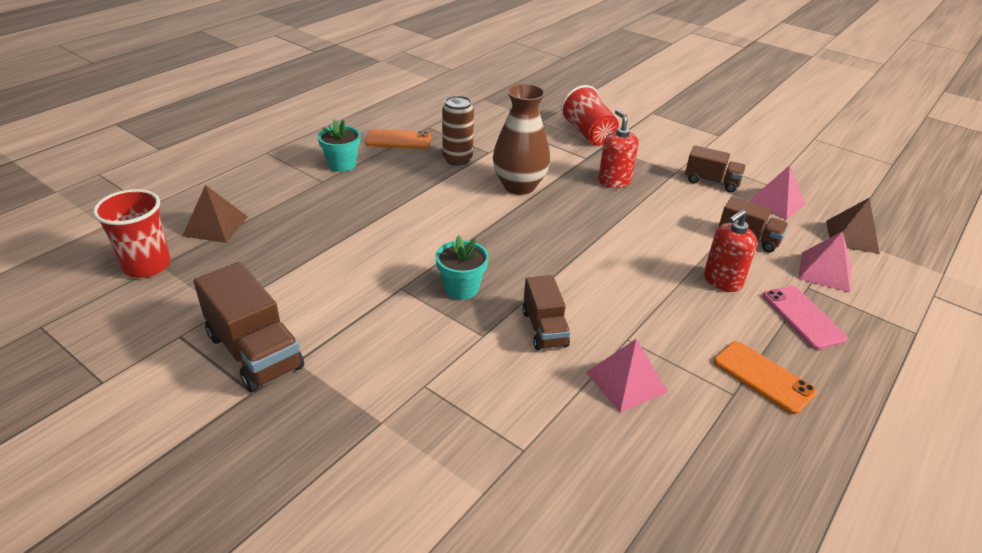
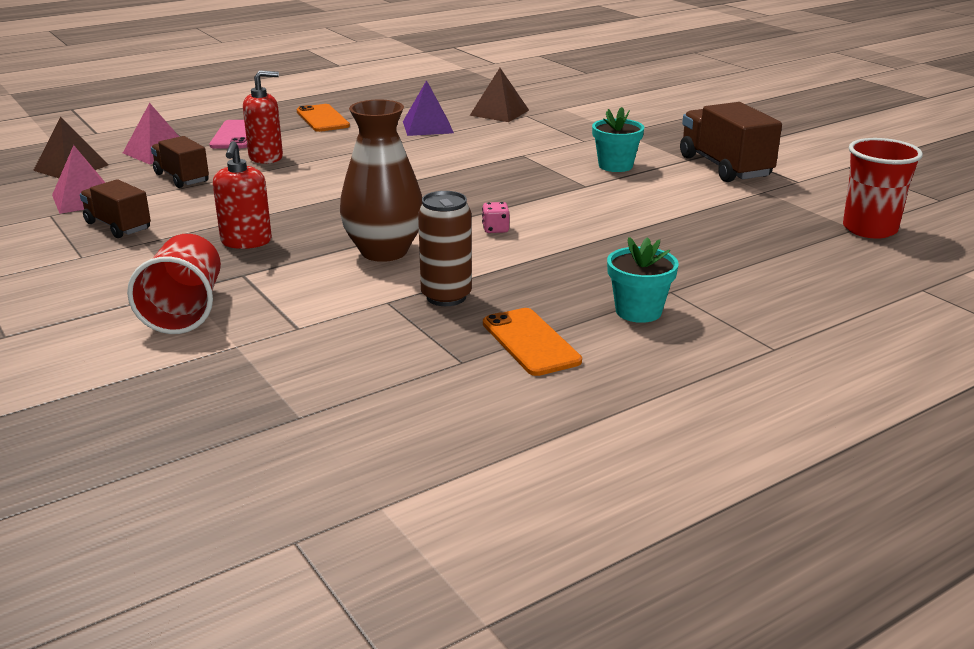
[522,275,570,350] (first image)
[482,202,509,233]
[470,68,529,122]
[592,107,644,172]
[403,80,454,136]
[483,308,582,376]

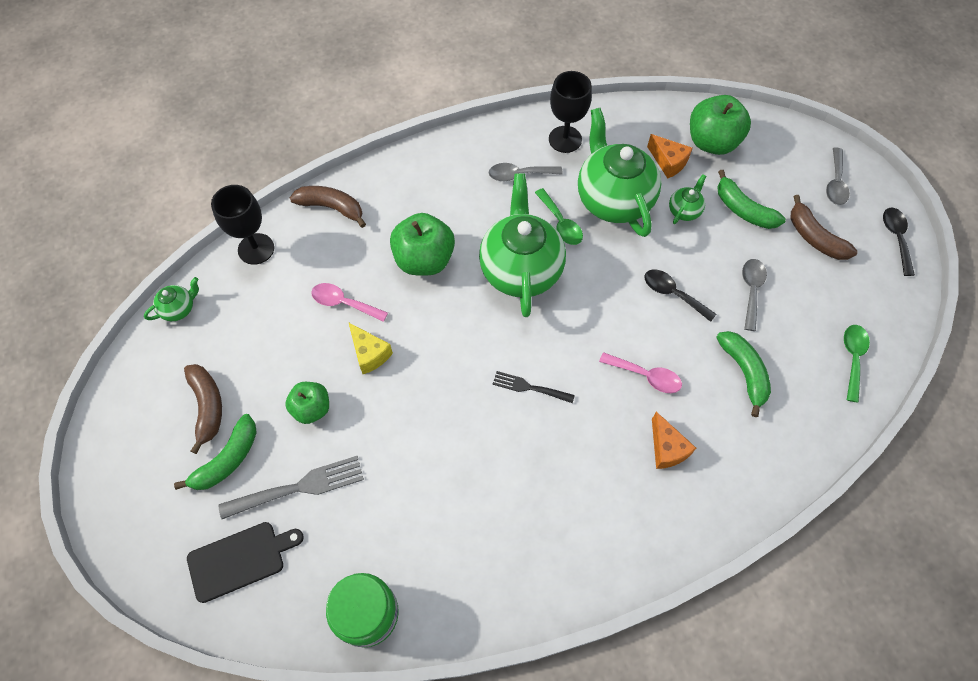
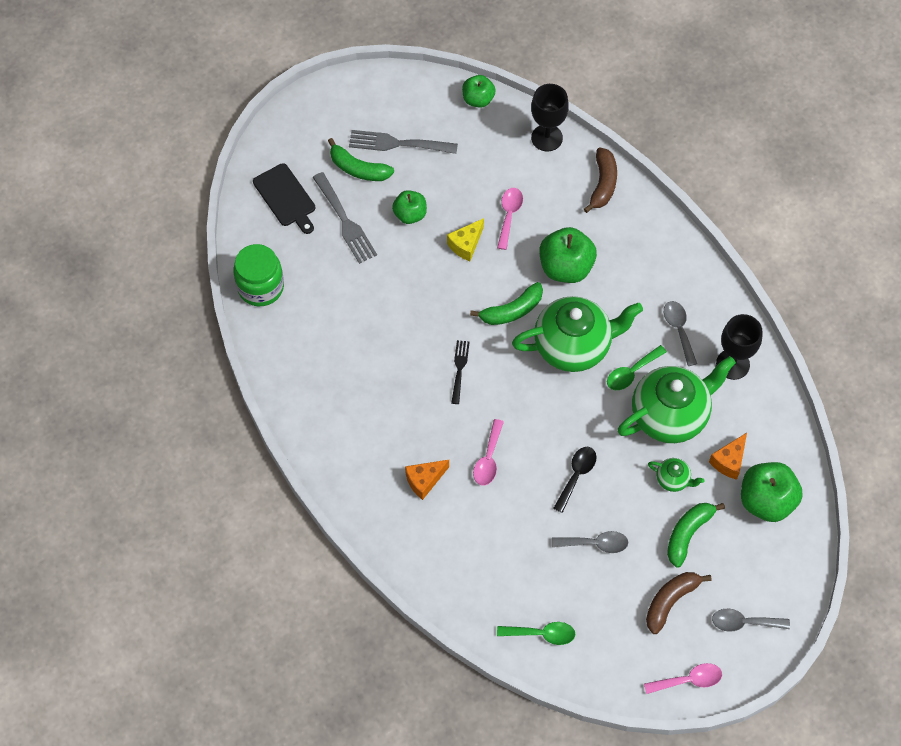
[470,282,543,325]
[462,75,496,108]
[349,130,458,154]
[644,663,722,694]

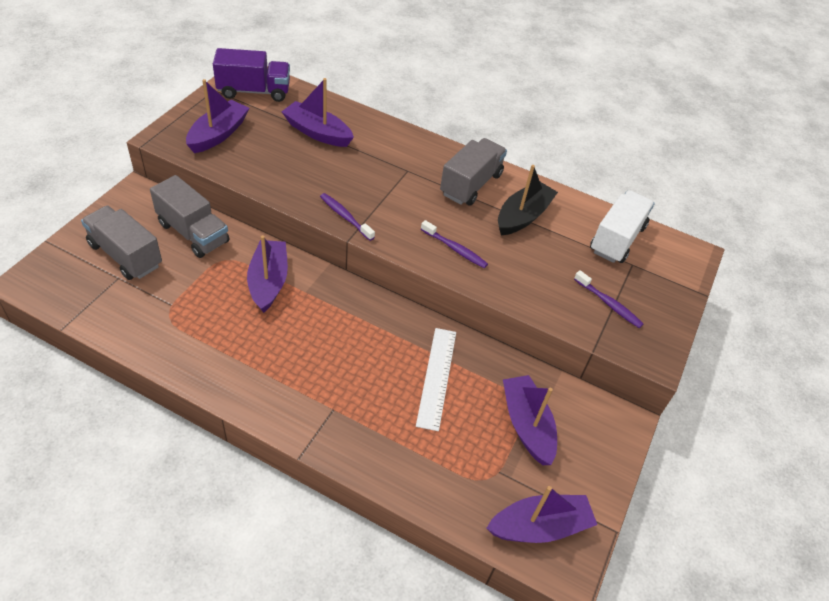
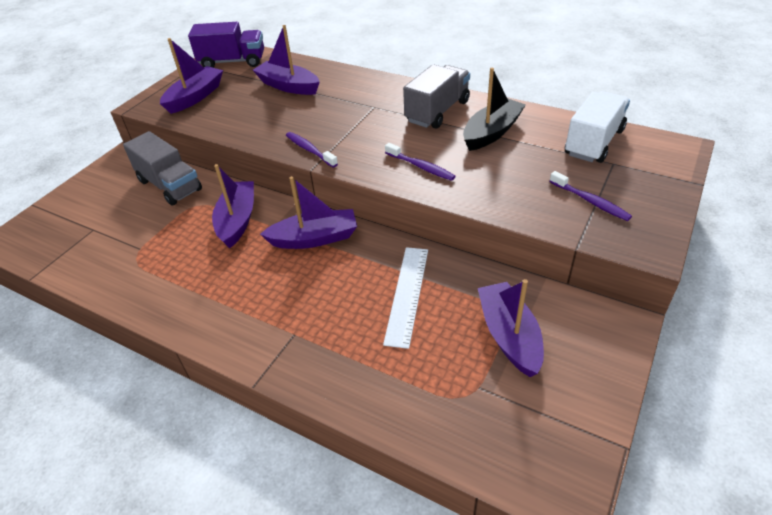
[81,206,162,280] (first image)
[260,176,357,249]

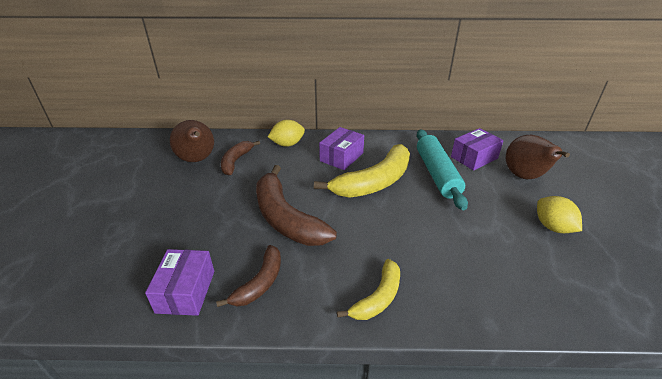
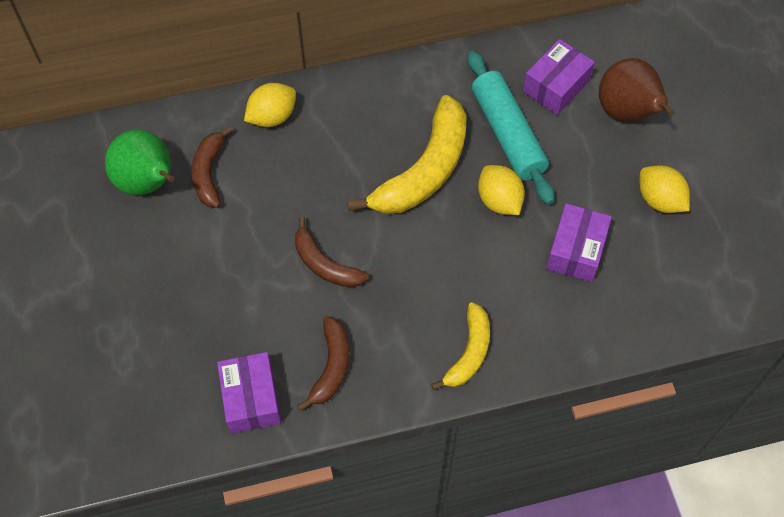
[478,165,525,215]
[546,203,612,282]
[105,130,174,195]
[295,217,369,287]

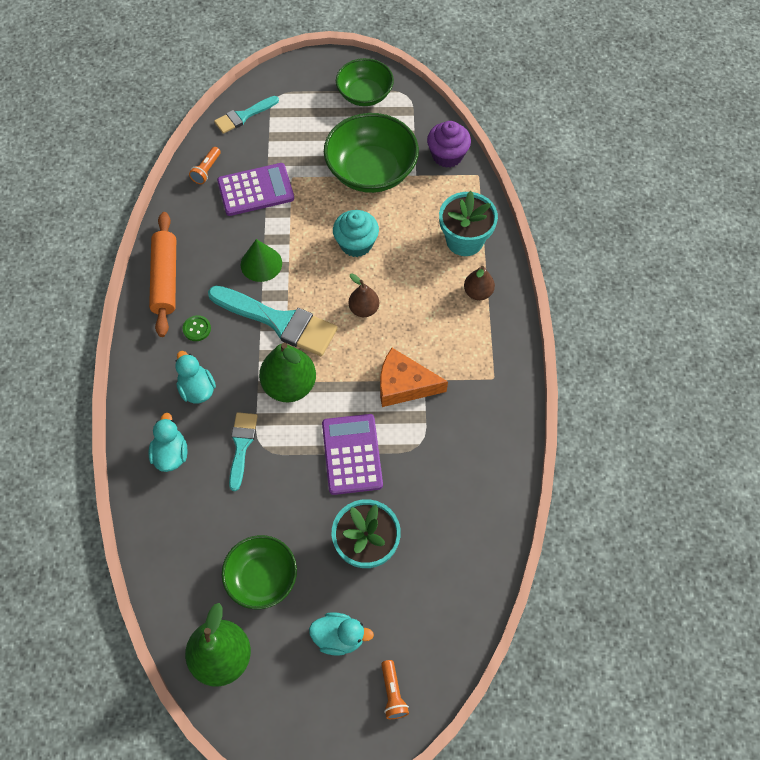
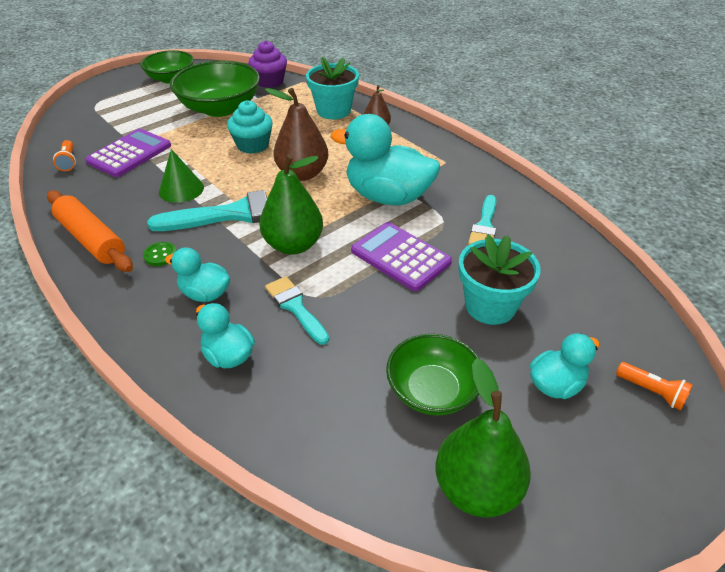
[468,195,496,245]
[331,114,440,205]
[265,88,328,181]

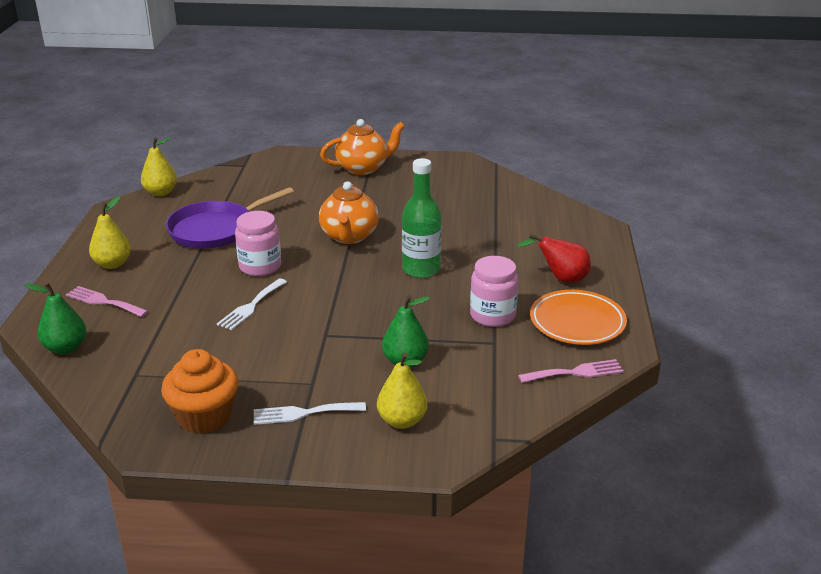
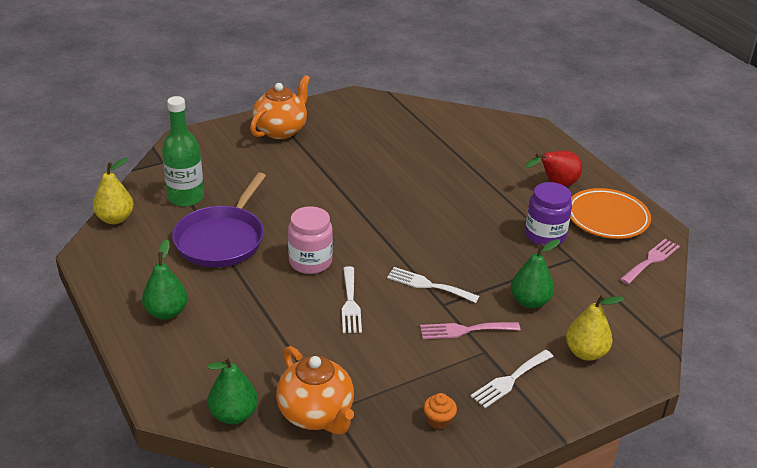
[387,267,480,303]
[420,322,520,339]
[276,346,354,435]
[162,96,204,207]
[142,239,187,320]
[525,182,572,245]
[423,393,457,429]

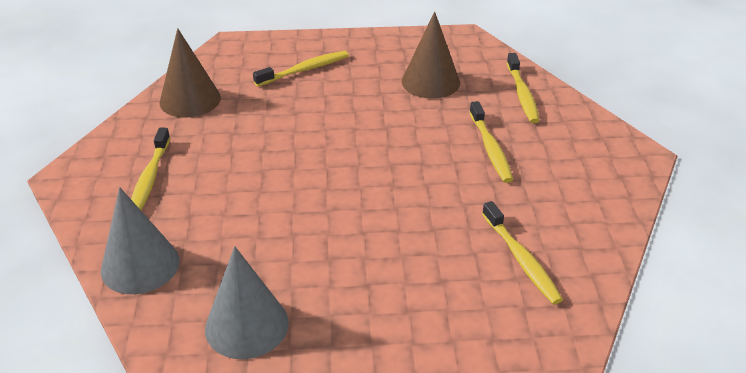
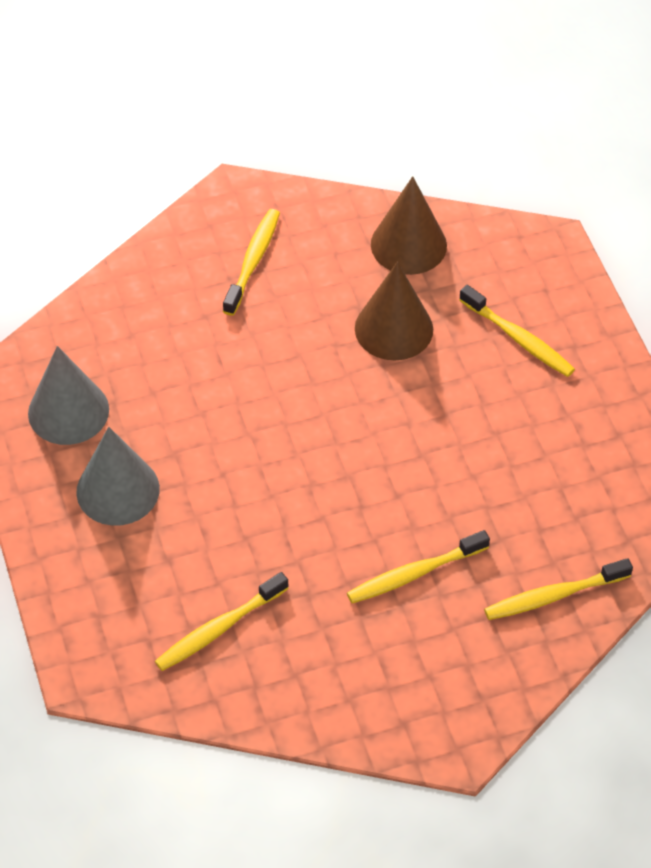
[76,427,160,526]
[355,262,433,360]
[223,209,280,316]

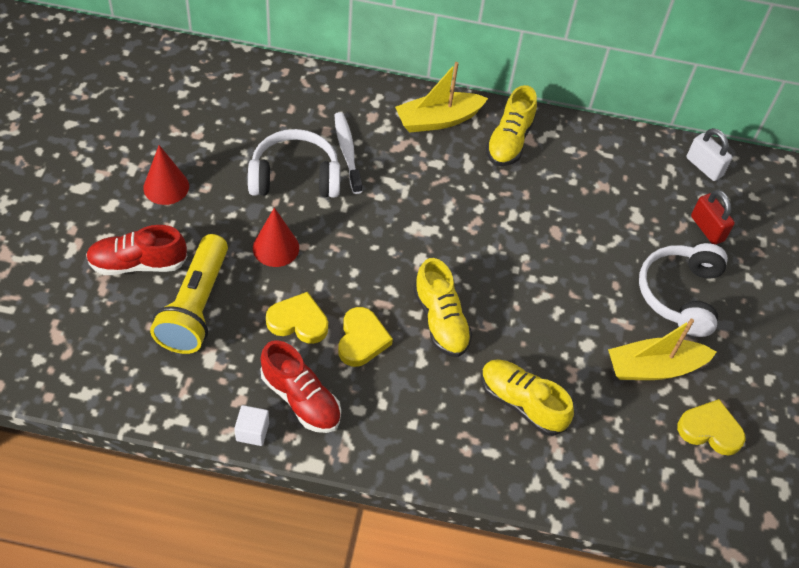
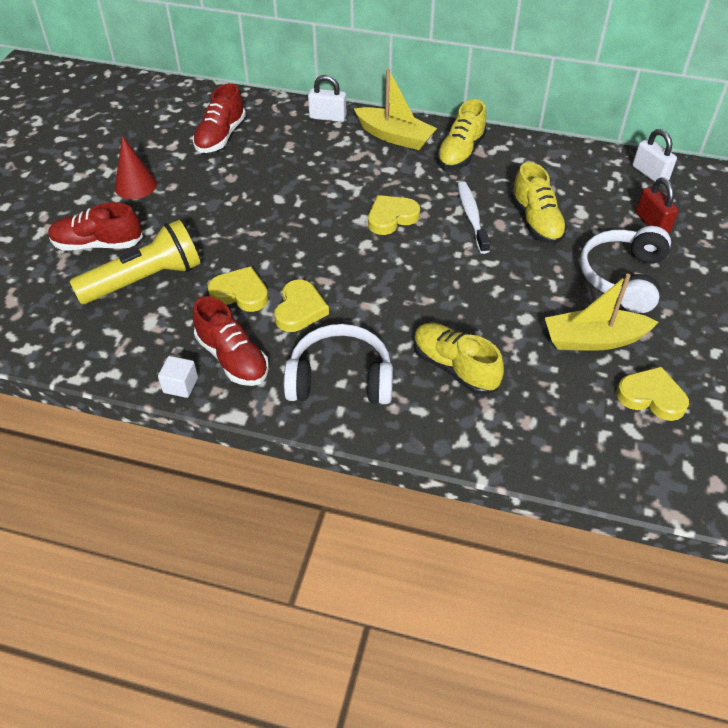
[253,207,299,267] (first image)
[193,83,246,153]
[308,75,346,122]
[368,195,420,235]
[284,324,393,404]
[458,181,490,254]
[511,162,567,244]
[69,220,200,304]
[354,69,437,150]

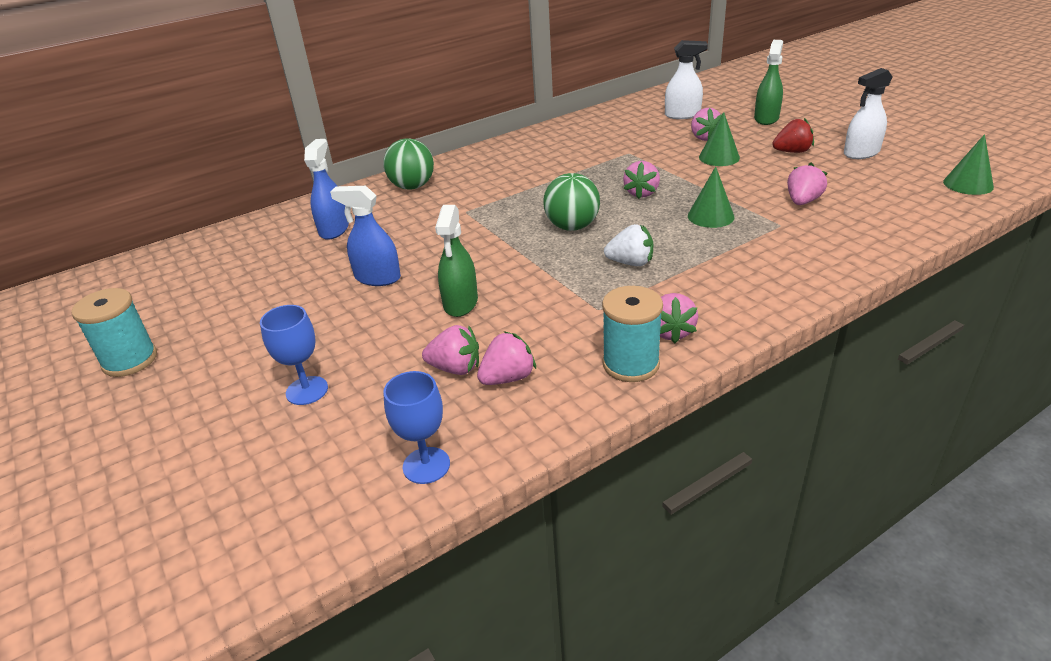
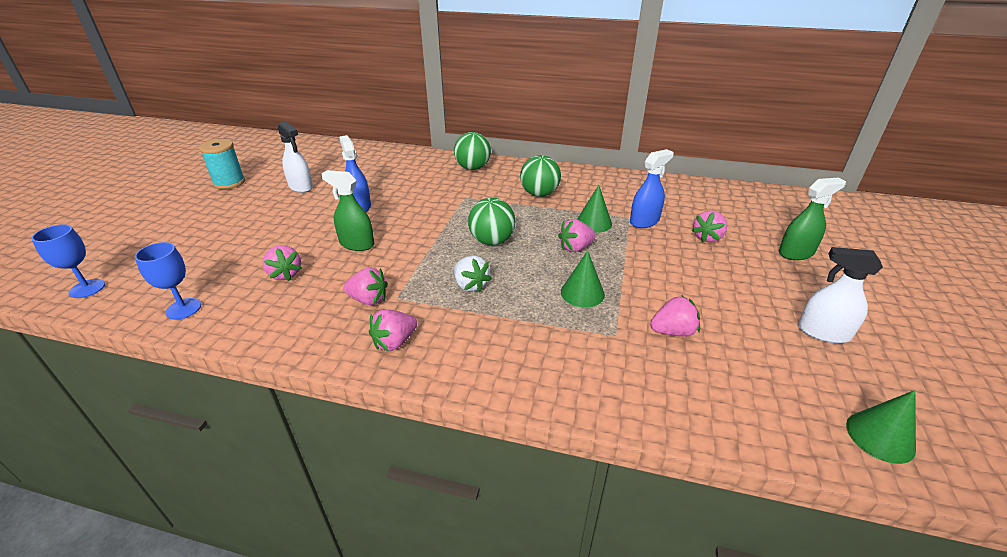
[602,286,663,382] (first image)
[772,118,814,153] (first image)
[520,155,561,197]
[31,224,105,298]
[630,149,674,228]
[343,267,388,305]
[278,121,313,193]
[577,185,612,233]
[322,170,374,251]

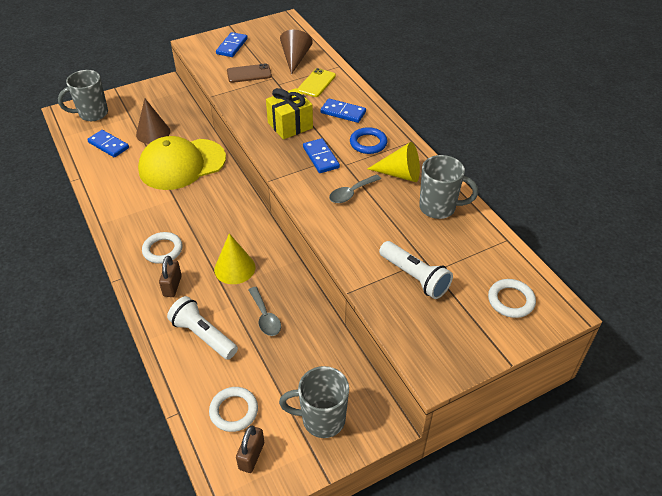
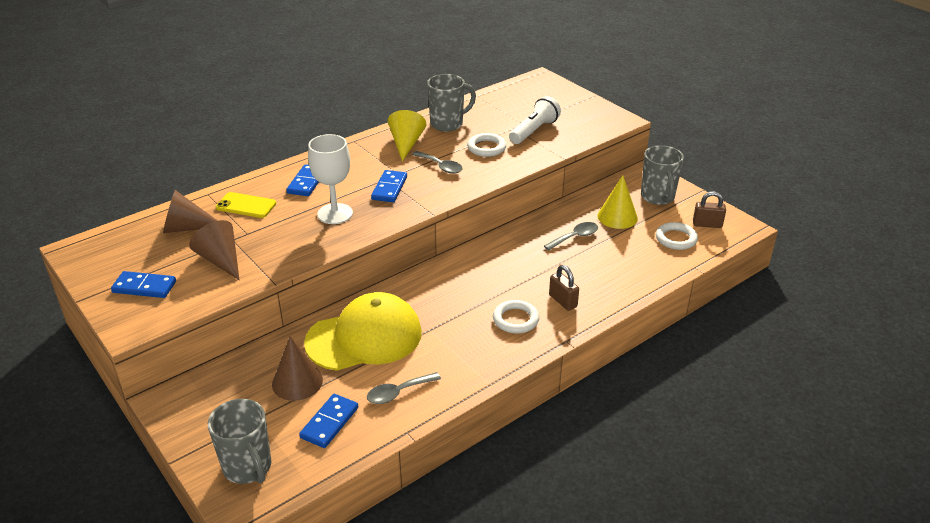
[167,296,238,360] (first image)
[350,127,387,154] (first image)
[367,372,441,404]
[597,175,638,229]
[467,133,506,157]
[189,220,239,280]
[308,134,353,224]
[304,292,422,371]
[549,265,579,311]
[371,170,407,202]
[427,74,476,132]

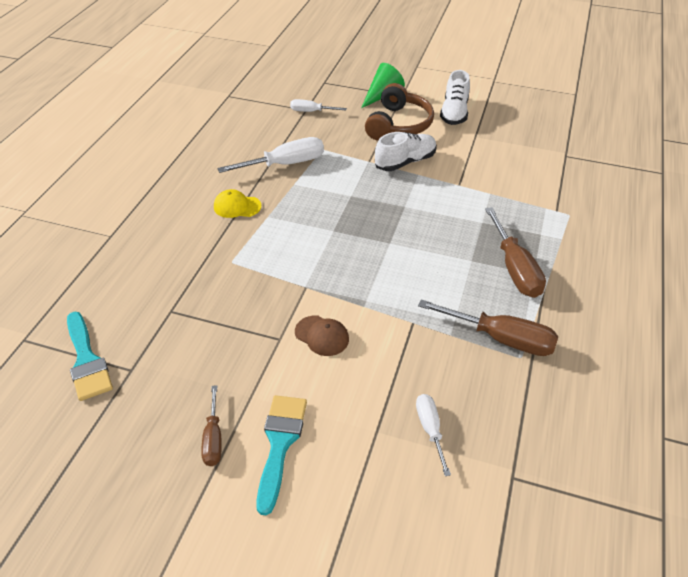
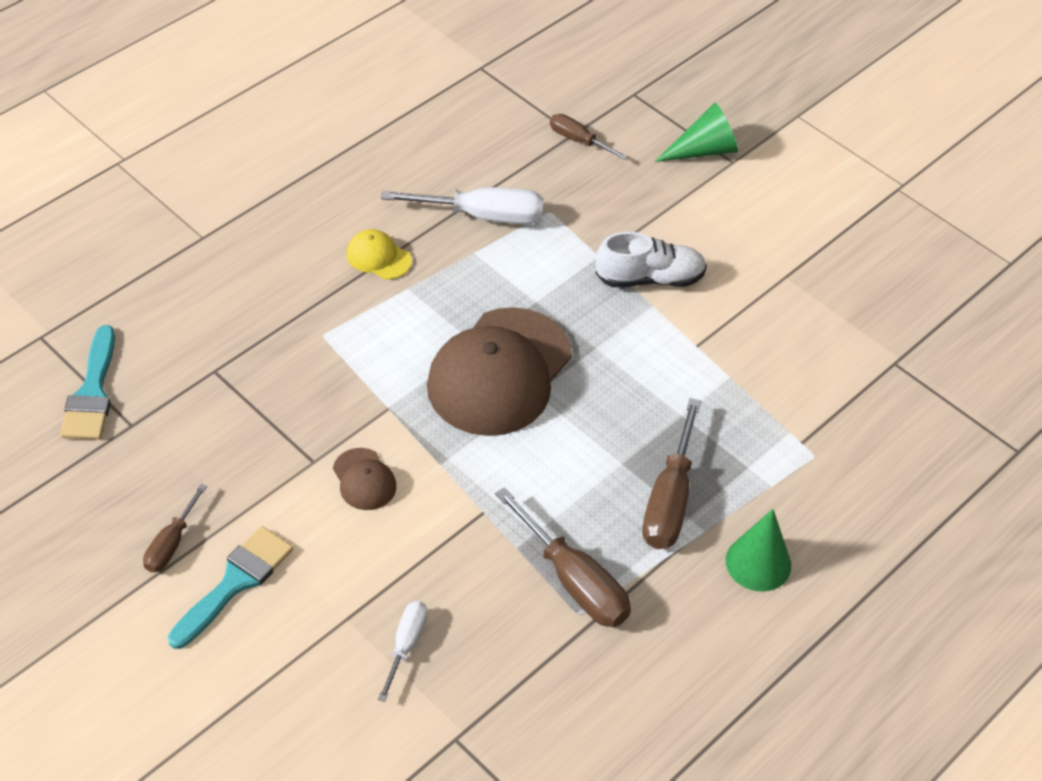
[365,83,434,140] (first image)
[440,70,470,125] (first image)
[427,307,572,436]
[726,509,791,591]
[550,114,628,160]

